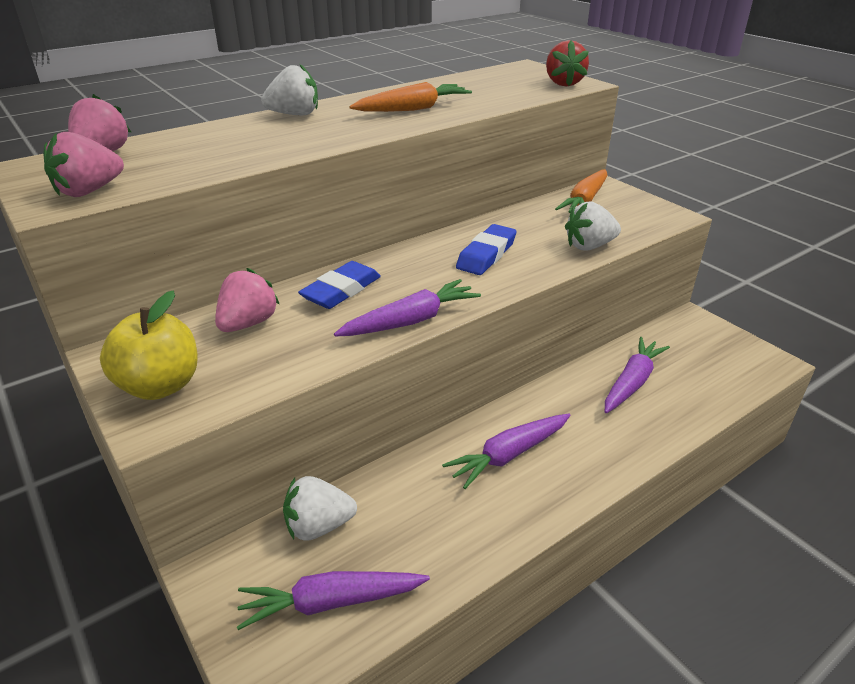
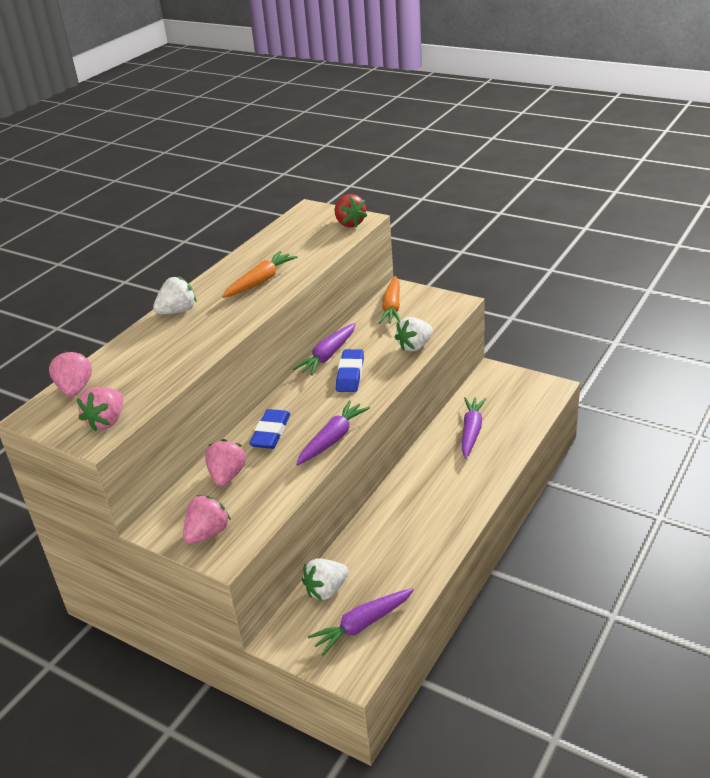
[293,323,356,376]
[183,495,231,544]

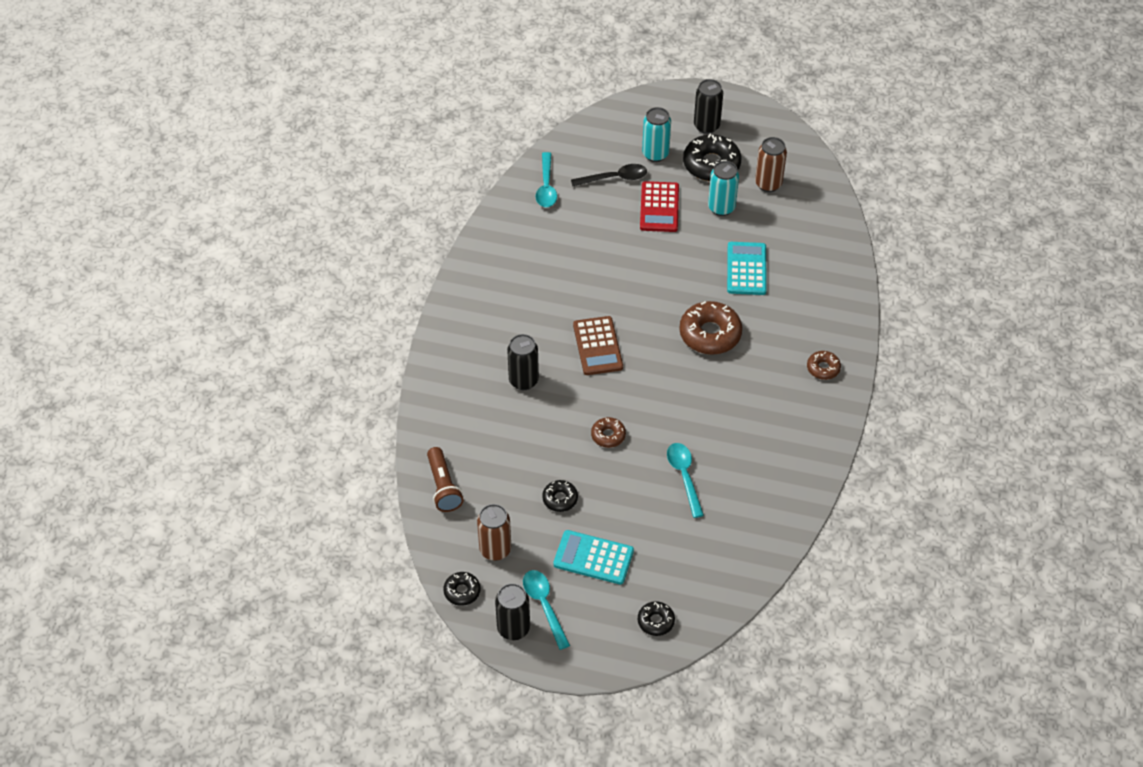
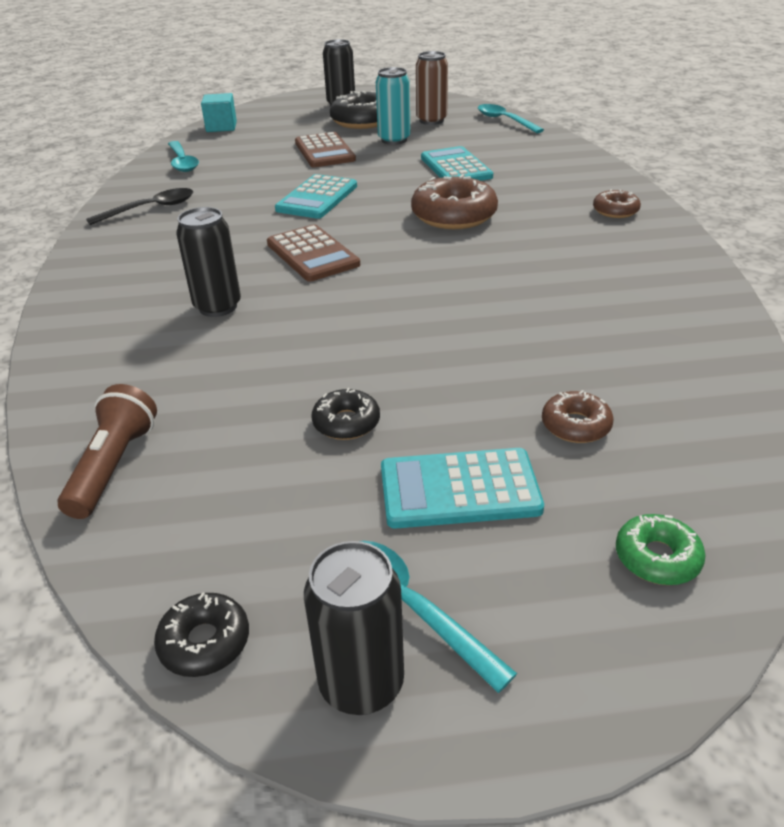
[477,504,511,561] (first image)
[642,107,671,162] (first image)
[201,93,237,132]
[275,174,357,219]
[86,188,193,225]
[542,390,614,443]
[478,104,544,133]
[616,514,706,585]
[295,132,356,167]
[58,384,157,519]

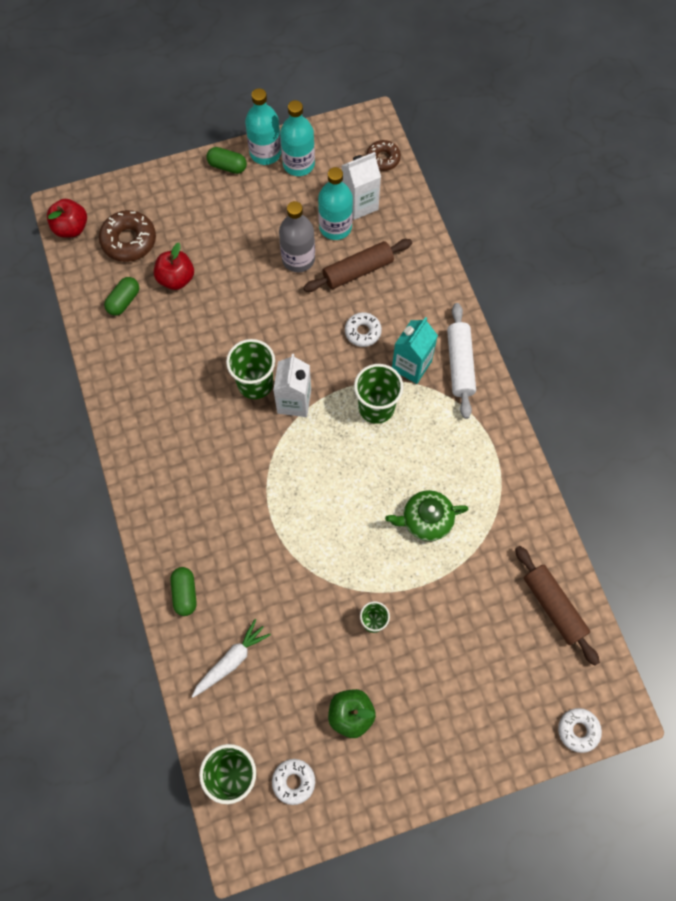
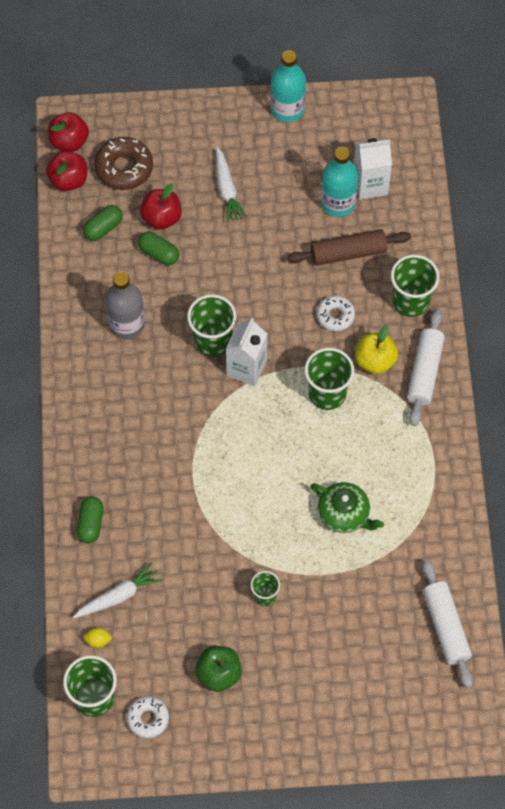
[280,100,315,176] (first image)
[366,140,401,171] (first image)
[558,708,602,753] (first image)
[46,151,87,191]
[83,628,112,648]
[216,147,247,222]
[391,255,439,317]
[138,232,179,265]
[105,272,145,339]
[355,326,398,374]
[422,559,473,689]
[310,482,384,533]

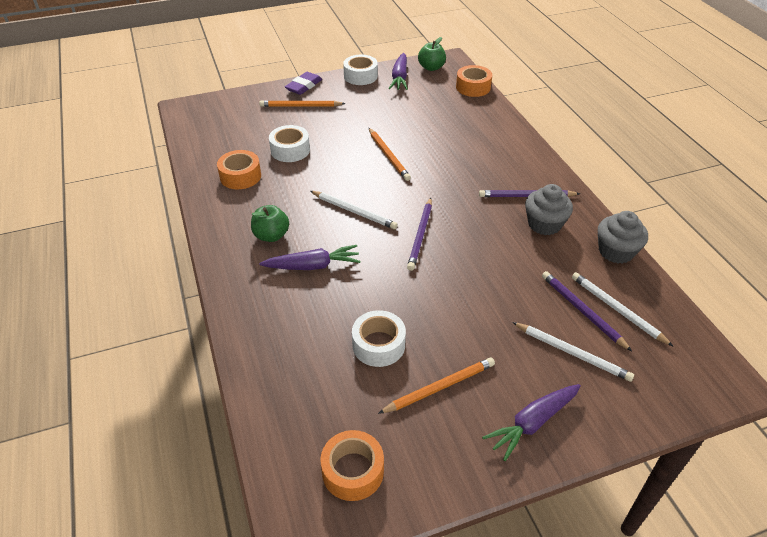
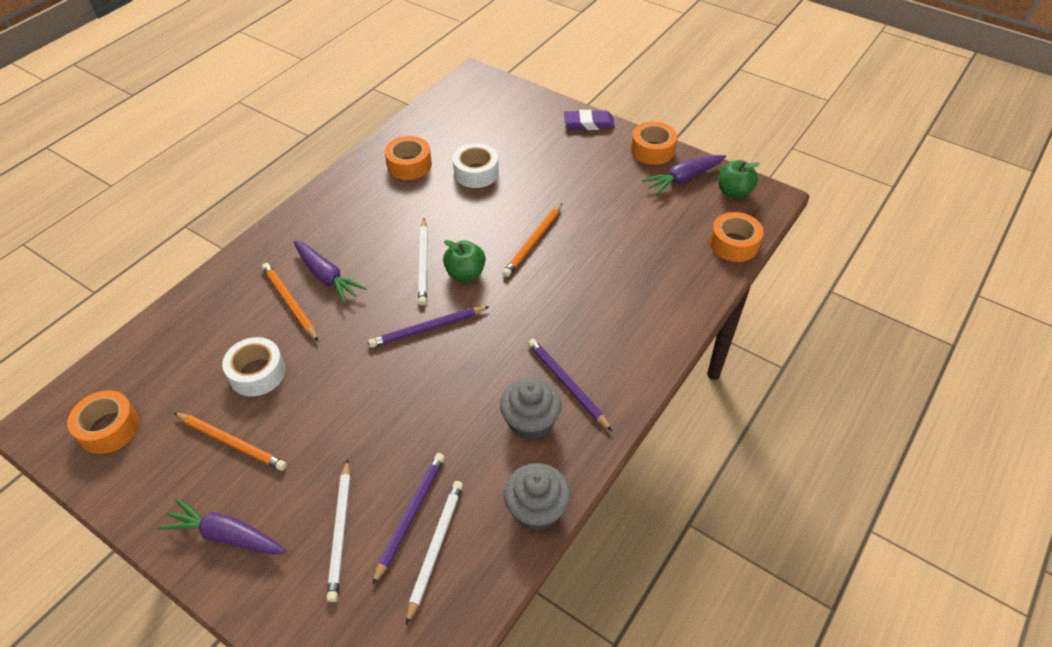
[443,240,486,281]
[262,263,318,341]
[631,121,677,165]

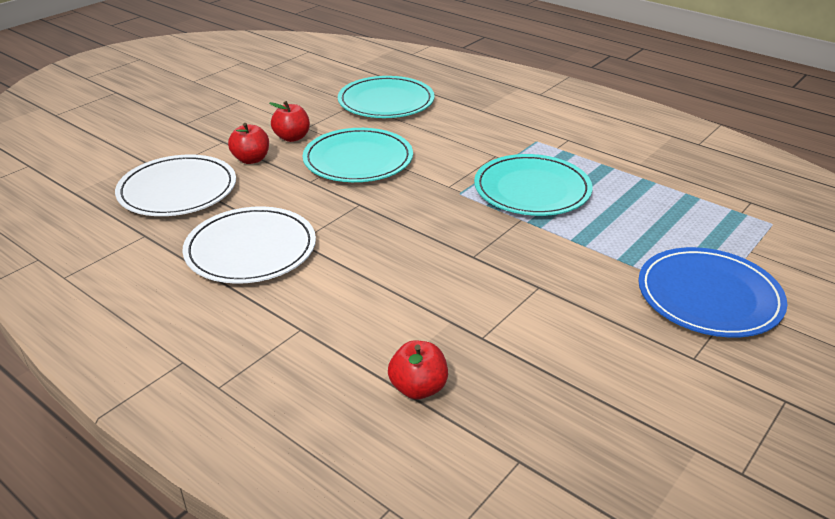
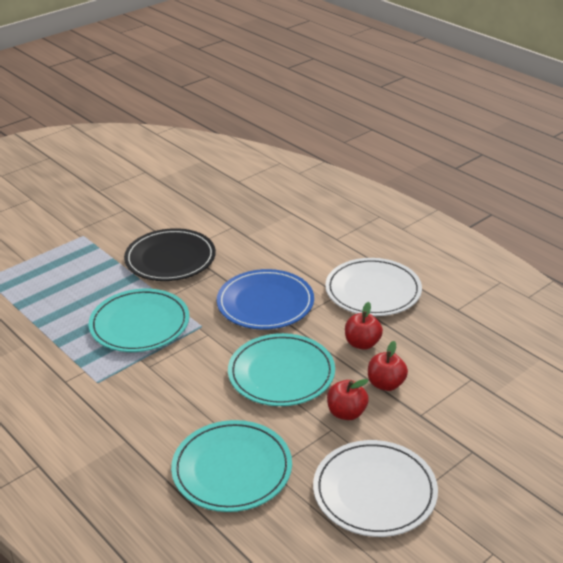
[124,228,216,281]
[313,440,438,537]
[345,302,383,350]
[217,269,314,330]

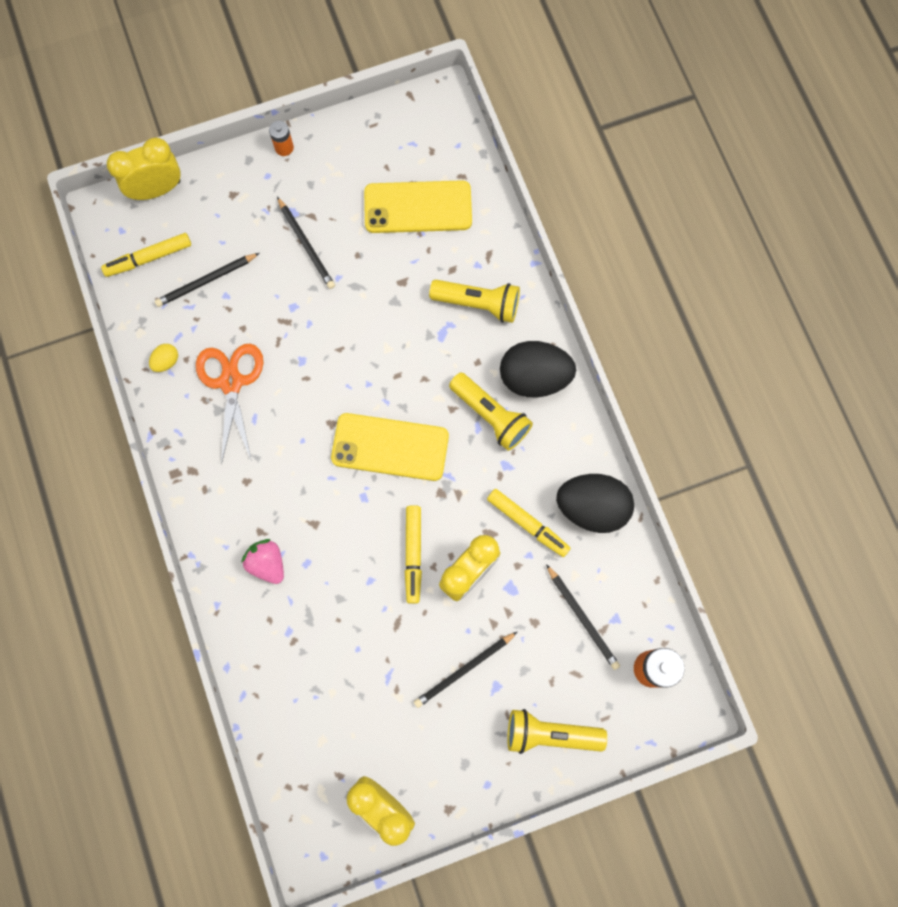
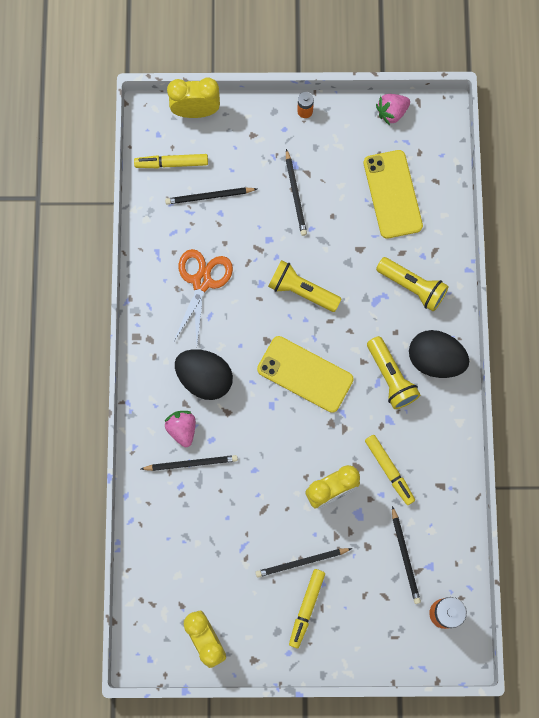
[149,344,178,372] (first image)
[141,455,238,471]
[376,94,410,125]
[289,569,325,648]
[268,260,341,312]
[175,349,233,400]
[364,150,423,239]

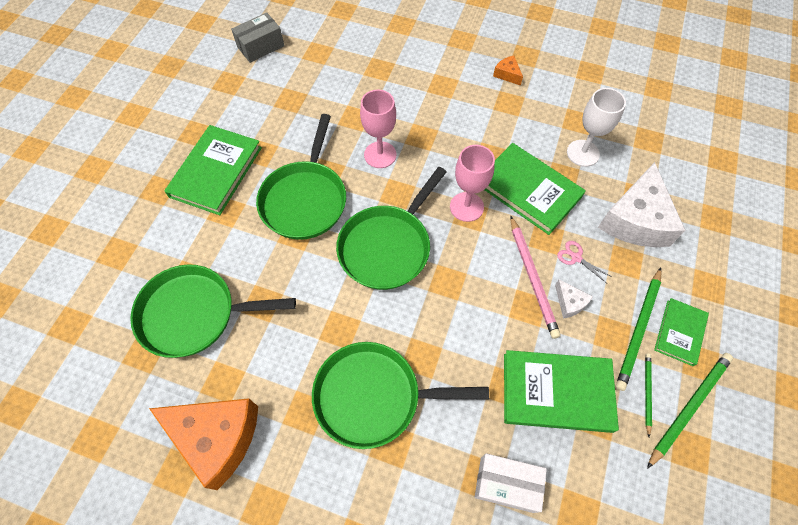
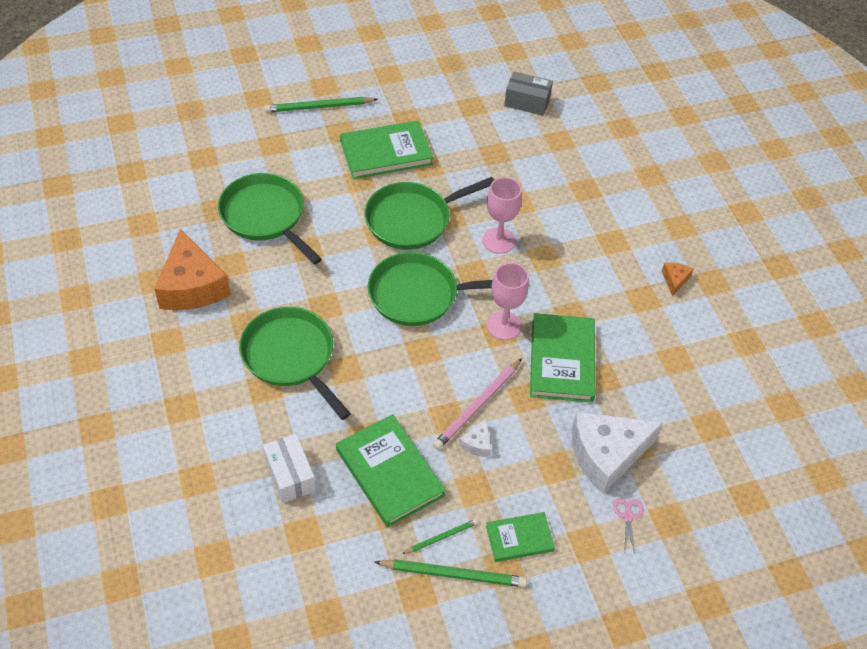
[567,88,626,167] (first image)
[613,498,644,553]
[264,97,378,113]

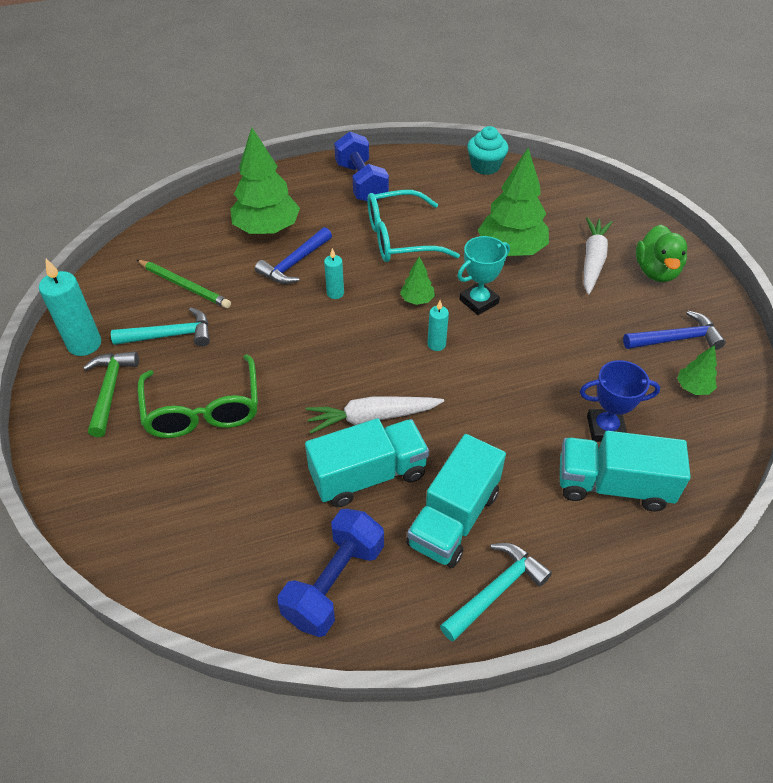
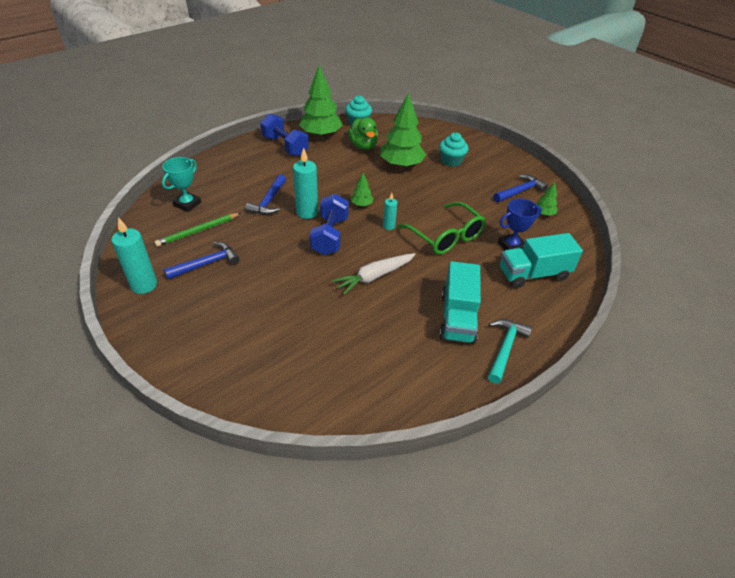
[83,351,139,437] (first image)
[305,418,429,507] (first image)
[367,190,460,262] (first image)
[398,202,486,255]
[299,65,342,138]
[310,194,349,255]
[162,157,201,212]
[348,118,378,150]
[439,132,468,167]
[164,242,240,280]
[154,213,241,247]
[293,148,318,219]

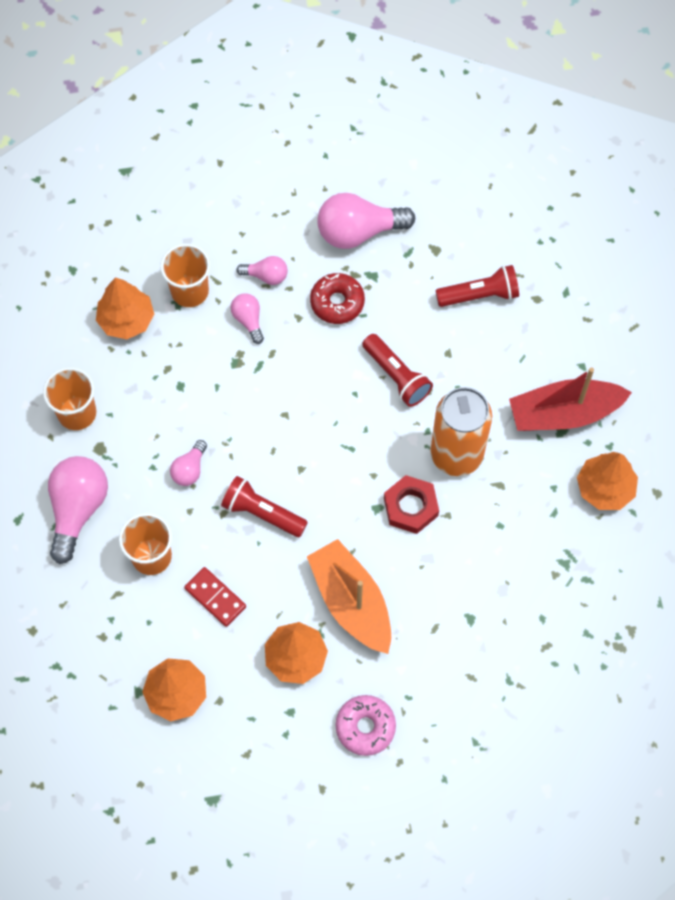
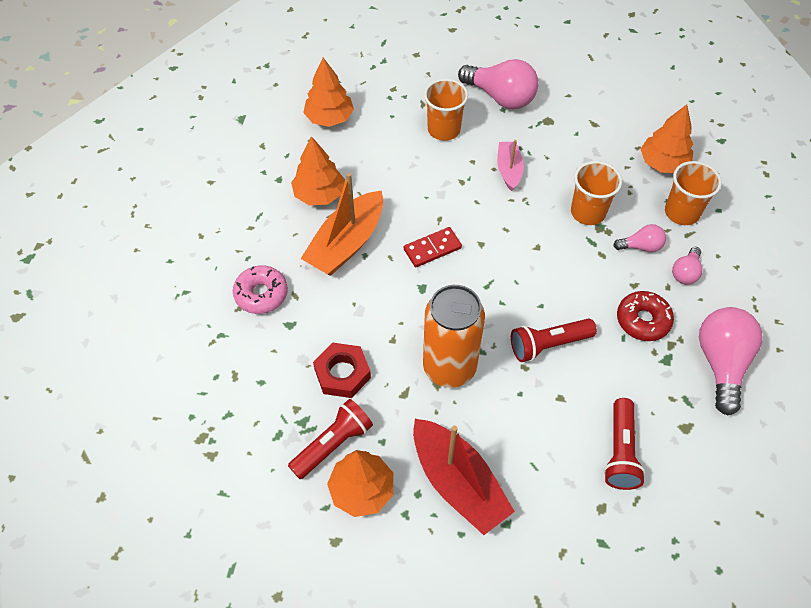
[571,161,622,225]
[404,227,462,267]
[288,399,373,479]
[233,265,288,314]
[313,342,371,398]
[497,140,524,191]
[301,173,383,276]
[413,419,515,535]

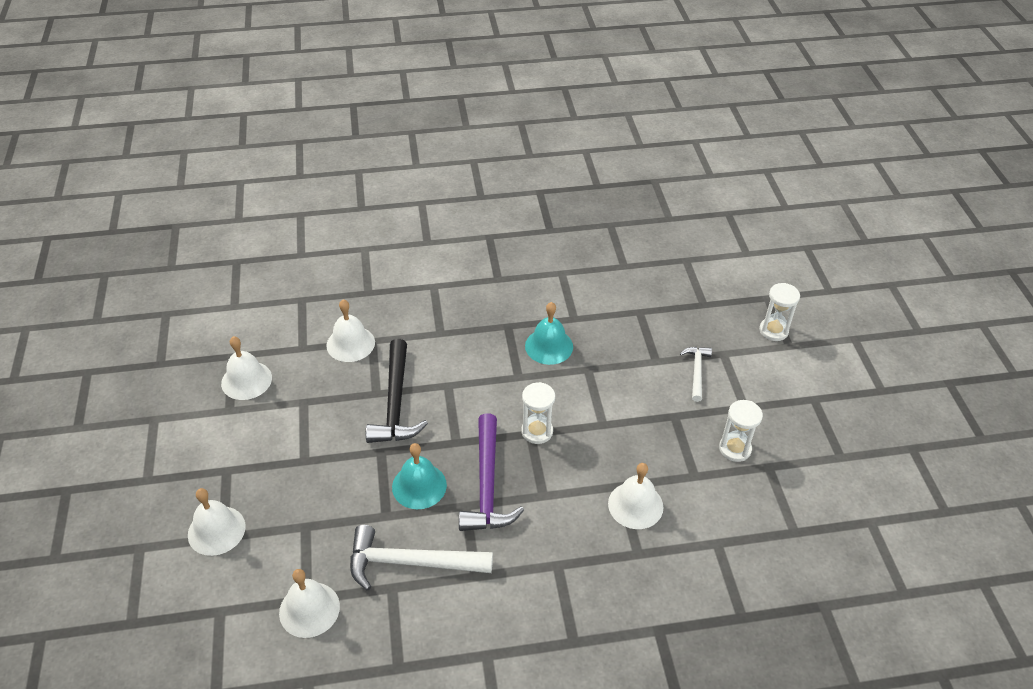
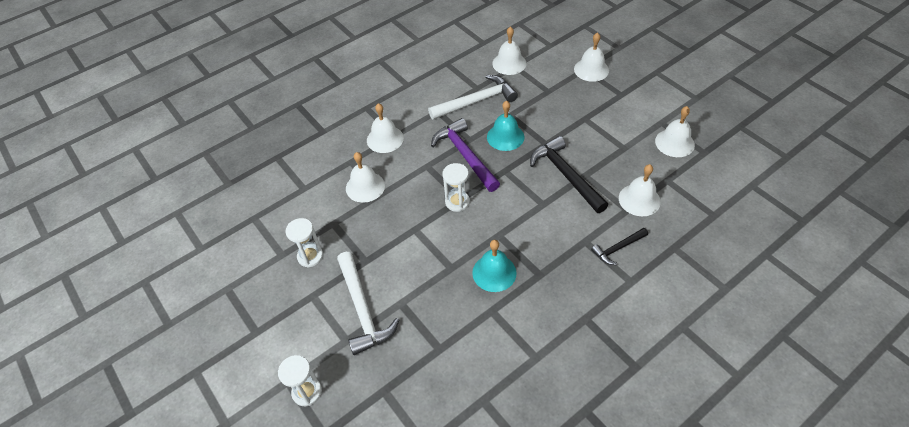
[367,103,404,153]
[591,228,648,265]
[337,252,399,355]

